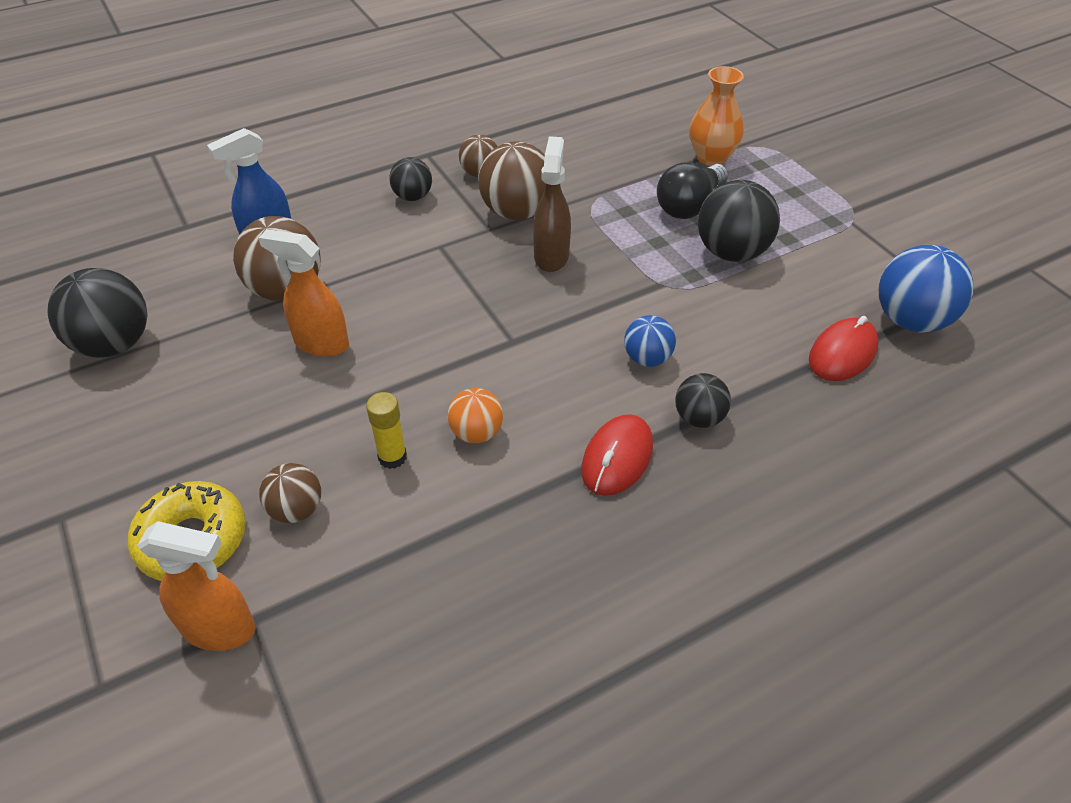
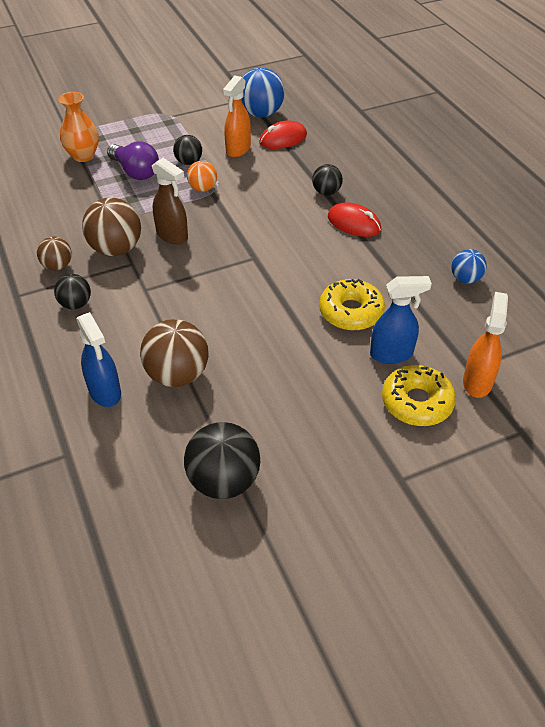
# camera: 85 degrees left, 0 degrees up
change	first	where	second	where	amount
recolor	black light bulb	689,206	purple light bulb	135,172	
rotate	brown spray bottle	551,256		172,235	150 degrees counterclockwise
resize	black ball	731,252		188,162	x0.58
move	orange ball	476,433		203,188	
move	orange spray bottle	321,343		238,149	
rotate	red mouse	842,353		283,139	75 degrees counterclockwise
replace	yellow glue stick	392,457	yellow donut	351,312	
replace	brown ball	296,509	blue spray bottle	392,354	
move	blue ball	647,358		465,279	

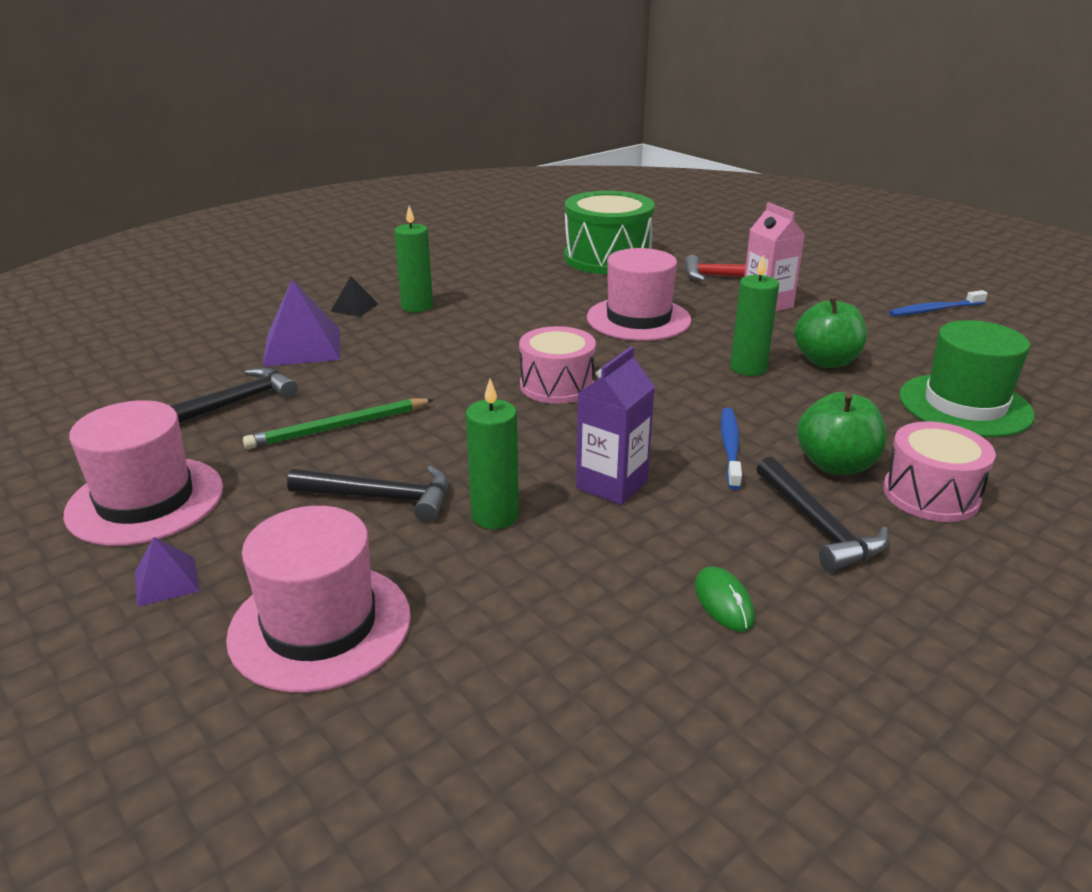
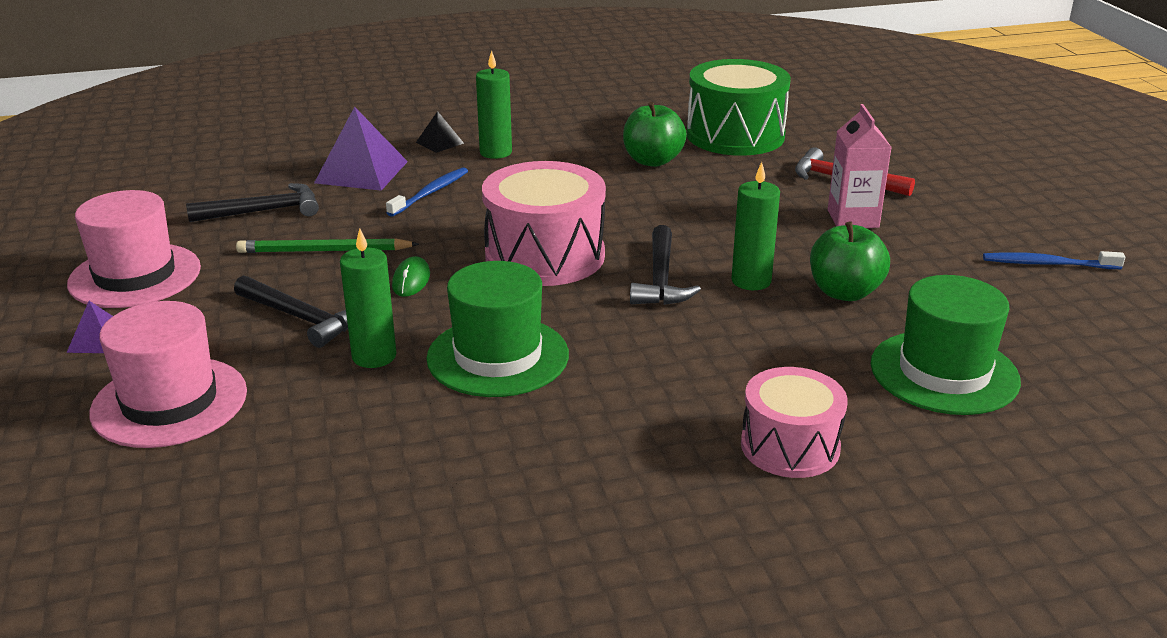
# camera: 25 degrees right, 0 degrees up
change	first	where	second	where	amount
move	blue toothbrush	730,448		430,193	
move	green mouse	724,602		411,280	
replace	purple carton	612,484	green hat	498,356	
resize	pink drum	557,385		545,256	x1.57
move	green apple	835,465		652,161	
move	black hammer	818,525		661,279	
delete	pink hat	638,319			

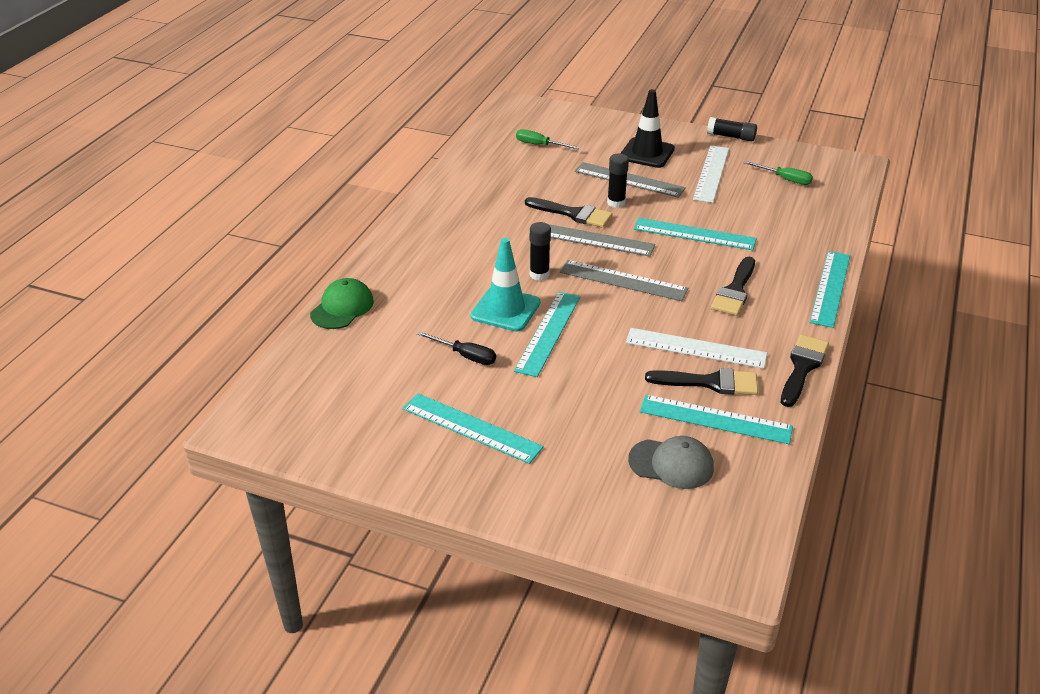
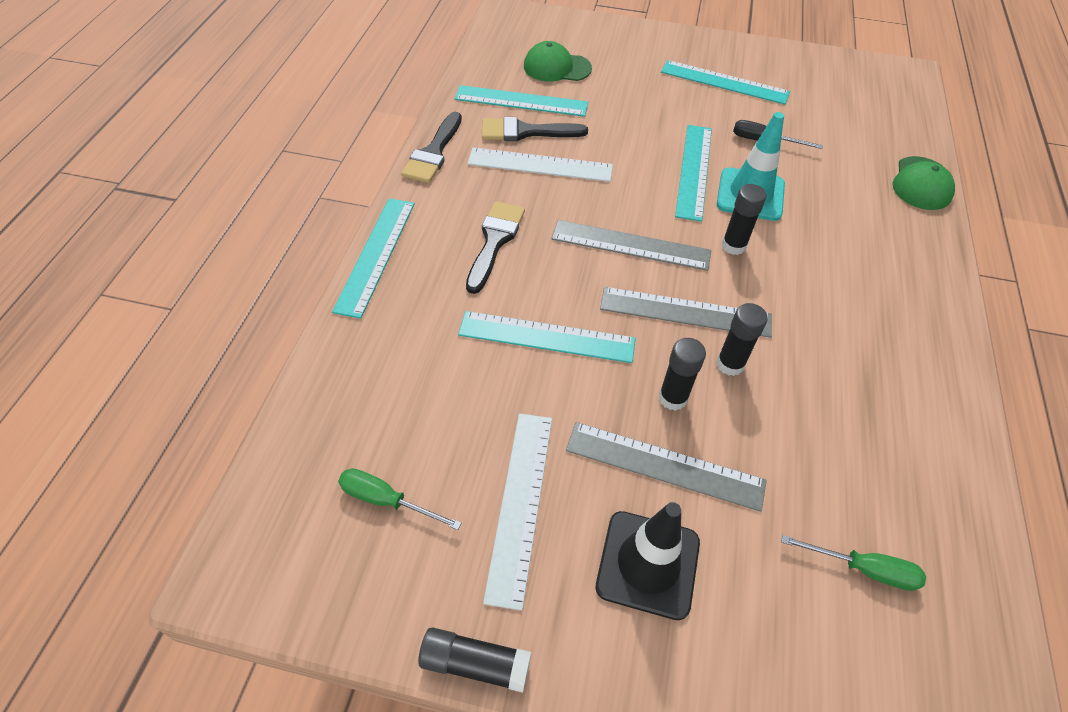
# camera: 170 degrees right, 15 degrees up
change	first	where	second	where	amount
recolor	grey cap	671,464	green cap	556,67	
replace	black brush	573,214	black glue stick	730,364	

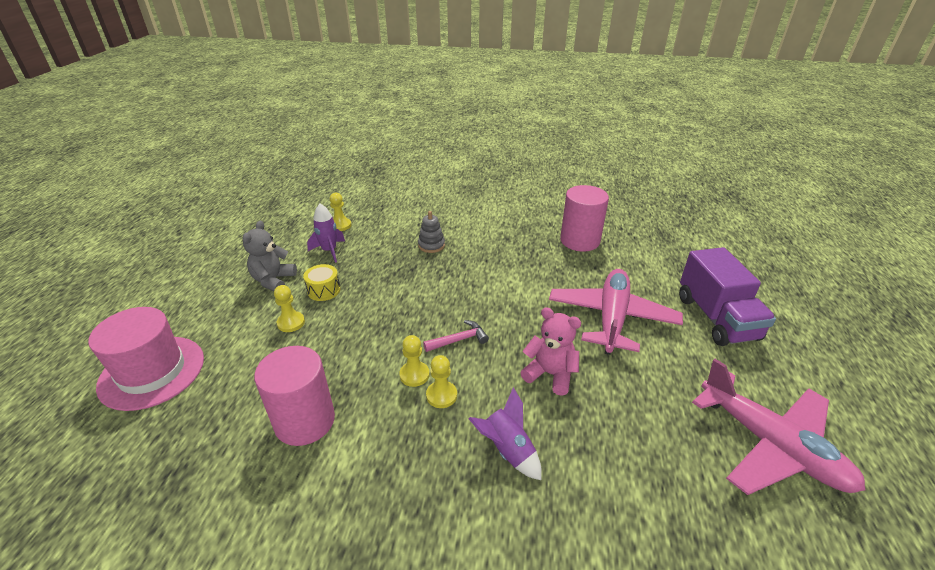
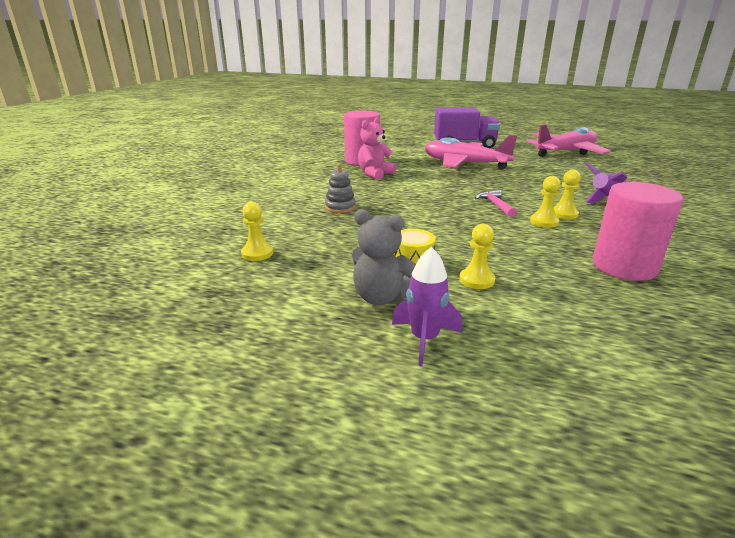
# camera: 80 degrees left, 10 degrees down
change	first	where	second	where	amount
move	pink teddy bear	550,374		375,174	
move	purple rocket	329,251		424,339	
delete	pink hat	152,372			

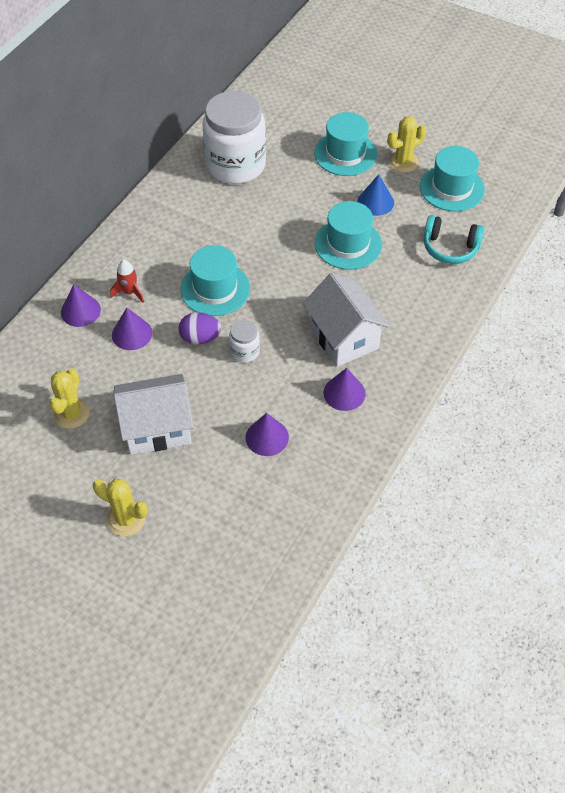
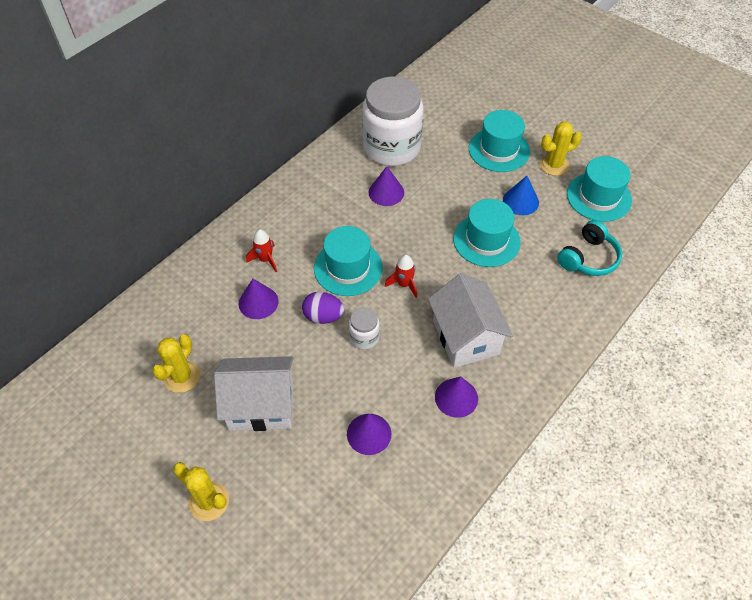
# camera: 10 degrees right, 0 degrees up
change	first	where	second	where	amount
move	purple cone	80,311		386,192	
insert			red rocket	404,284	
rotate	turquoise headphones	450,247		588,258	75 degrees counterclockwise

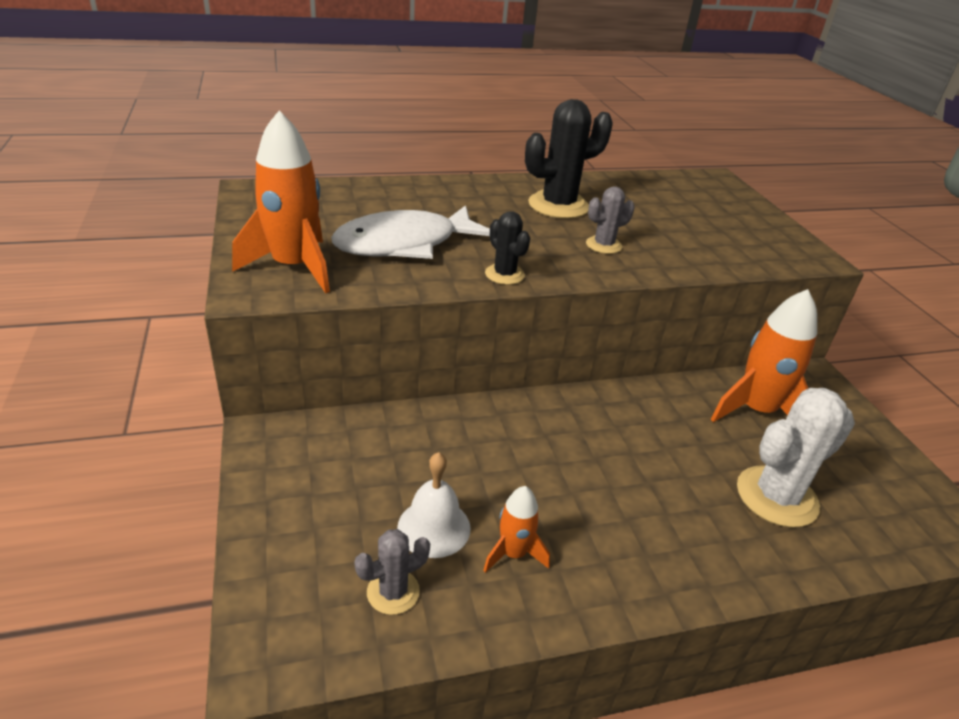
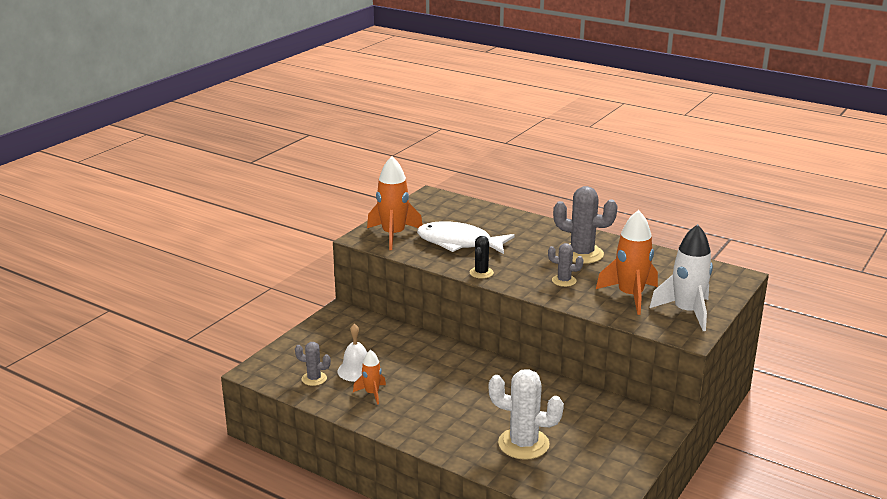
# camera: 50 degrees right, 10 degrees down
change	first	where	second	where	amount
recolor	black cactus	558,205	grey cactus	582,254	
move	orange rocket	756,411		630,296	
insert			white rocket	686,312	

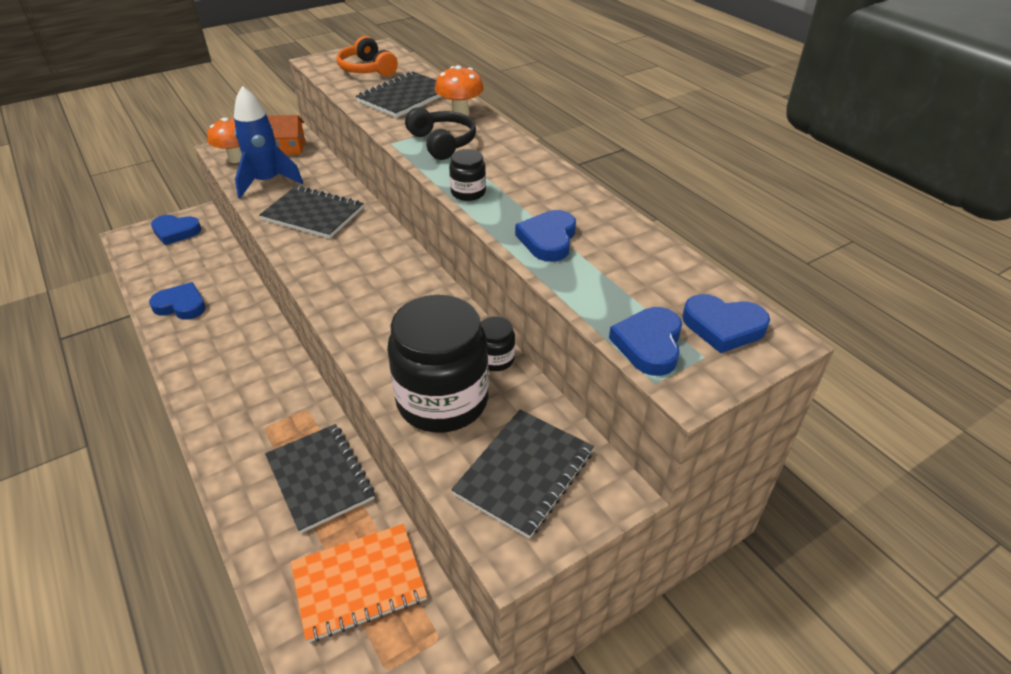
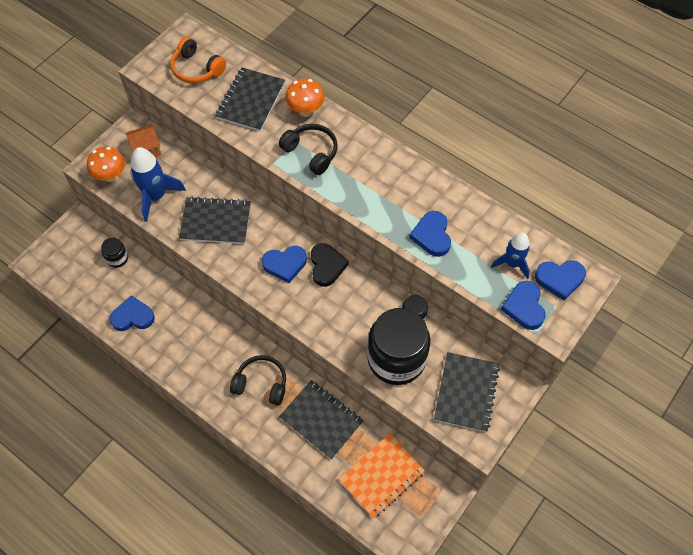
# camera: 20 degrees left, 20 degrees up
change	first	where	second	where	amount
move	black jar	468,192		117,258	
insert			black headphones	261,384	
move	blue heart	176,232		285,264	
insert			black heart	327,266	
insert			blue rocket	512,263	

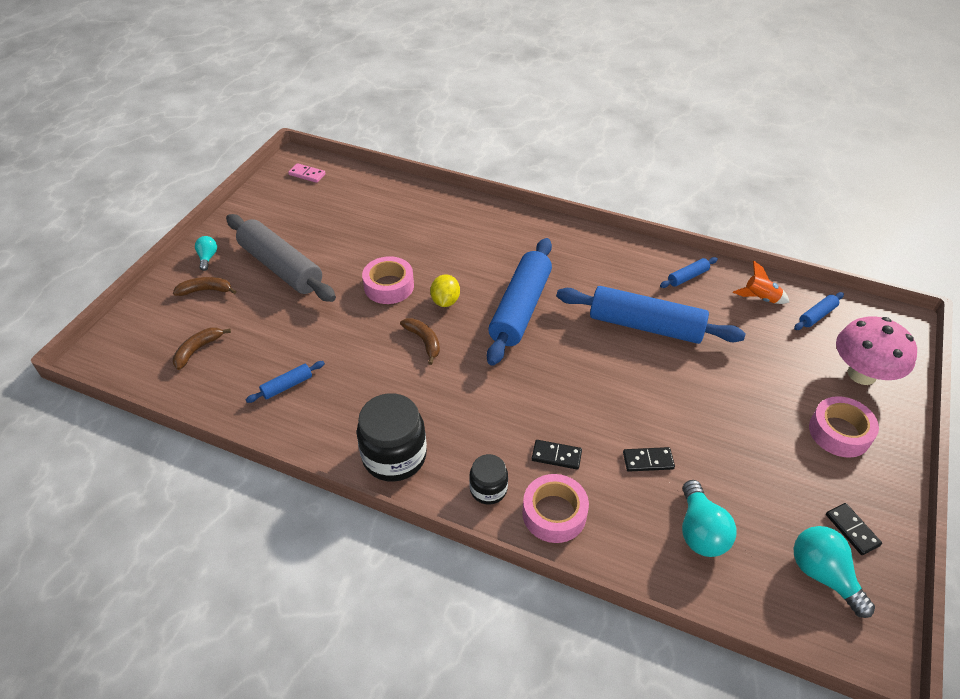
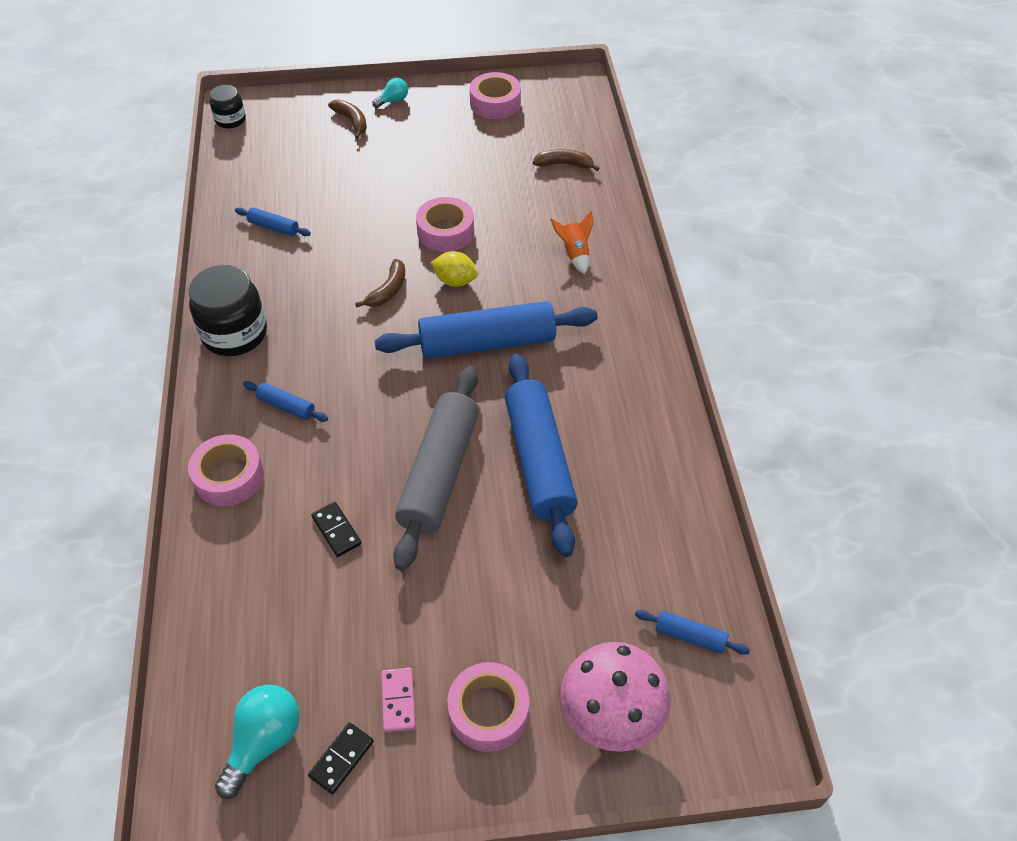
# camera: 60 degrees right, 5 degrees up
change	first	where	second	where	amount
move	black jar	488,489		230,120	
move	blue rolling pin	687,277		286,406	
move	pink domino	307,174		398,701	
move	grey rolling pin	281,267		439,473	
rotate	yellow lemon	445,301		455,281	45 degrees clockwise
insert			pink tape	495,103	
move	brown banana	198,350		564,164	
move	orange rocket	760,298		574,254	
delete	black domino	556,456			
delete	turquoise light bulb	700,531			

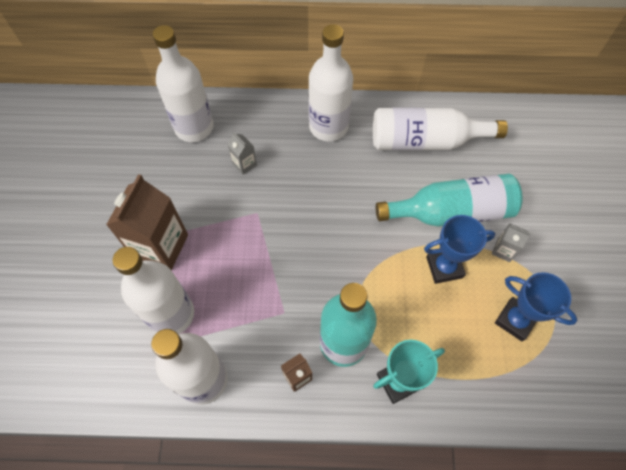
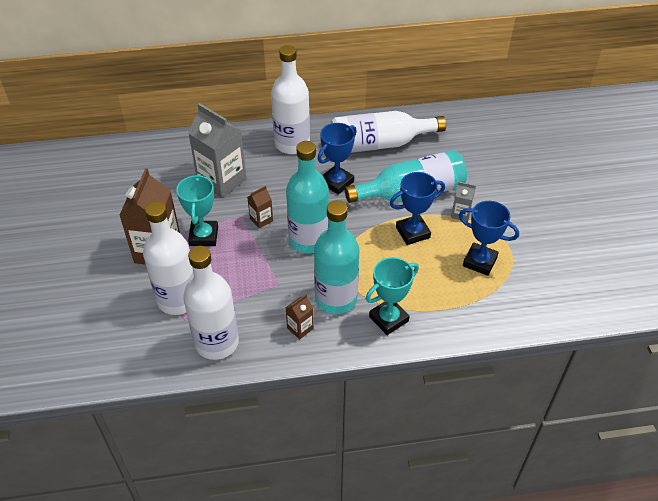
# camera: 10 degrees left, 15 degrees down
change	first	where	second	where	amount
insert			turquoise trophy	204,236	
resize	grey carton	244,164		222,180	x2.16
insert			brown carton	261,220	
insert			turquoise bottle	308,240	
insert			blue trophy	336,182	
delete	white bottle	194,127			

